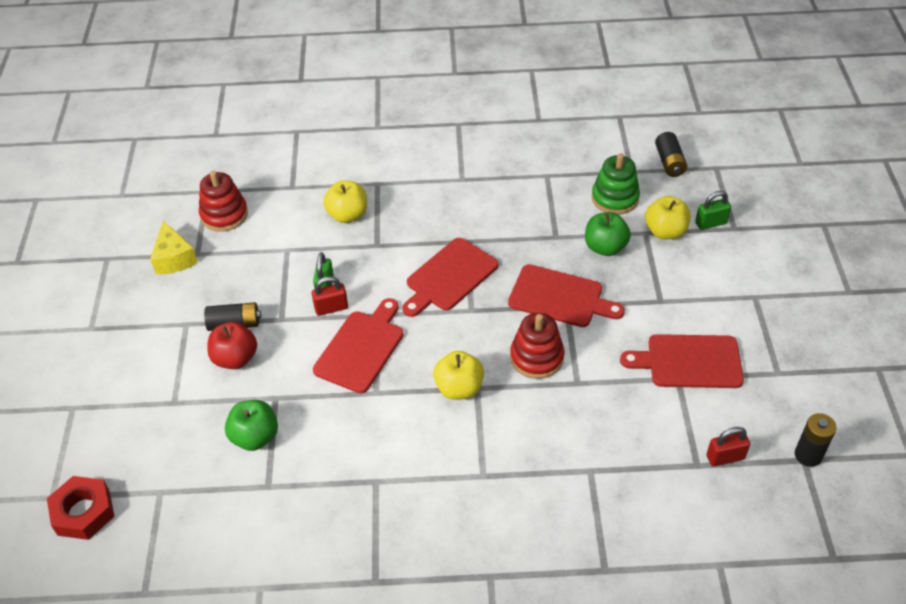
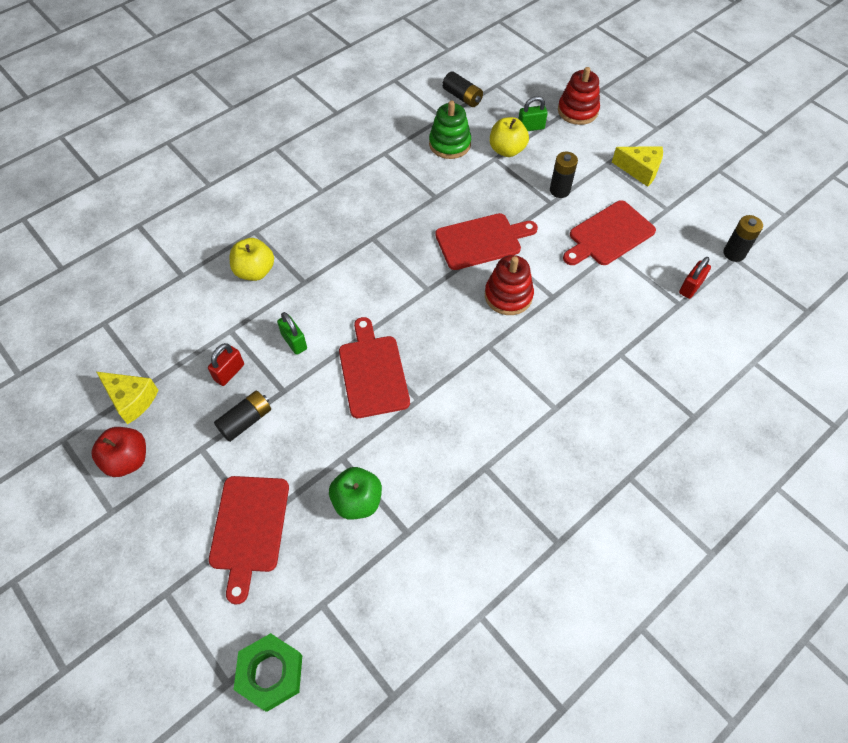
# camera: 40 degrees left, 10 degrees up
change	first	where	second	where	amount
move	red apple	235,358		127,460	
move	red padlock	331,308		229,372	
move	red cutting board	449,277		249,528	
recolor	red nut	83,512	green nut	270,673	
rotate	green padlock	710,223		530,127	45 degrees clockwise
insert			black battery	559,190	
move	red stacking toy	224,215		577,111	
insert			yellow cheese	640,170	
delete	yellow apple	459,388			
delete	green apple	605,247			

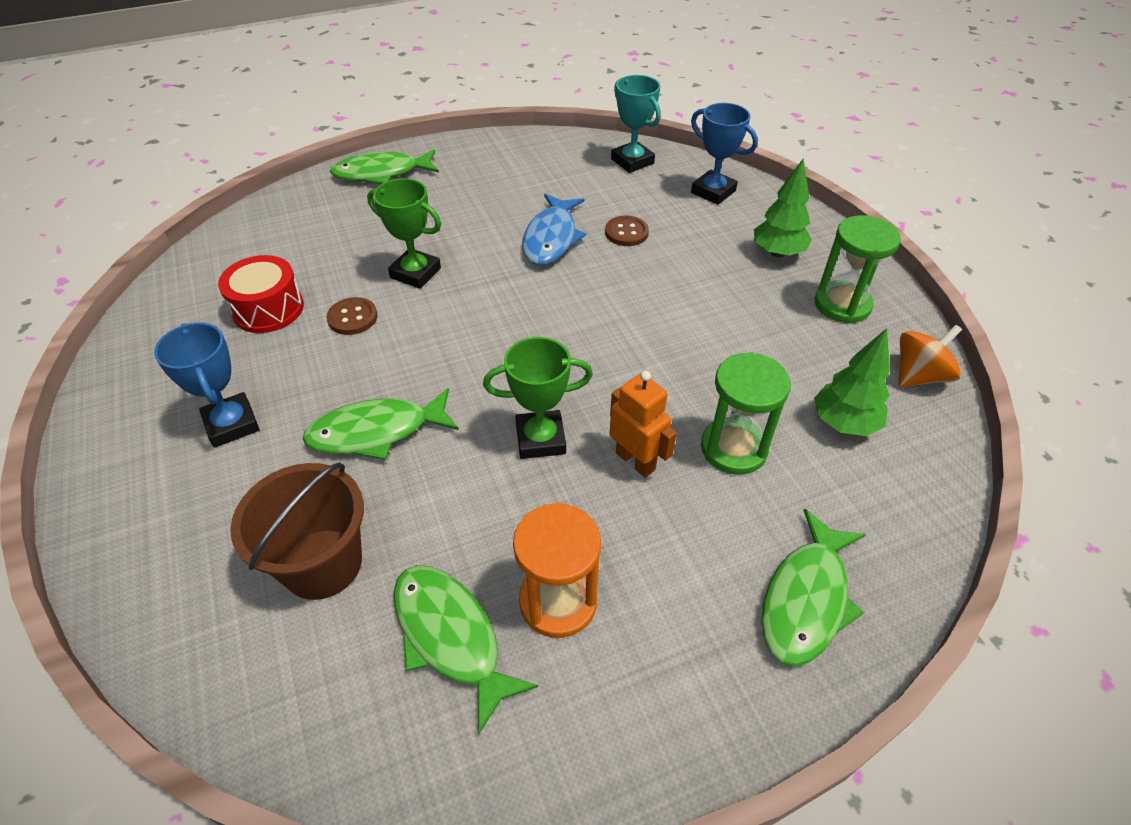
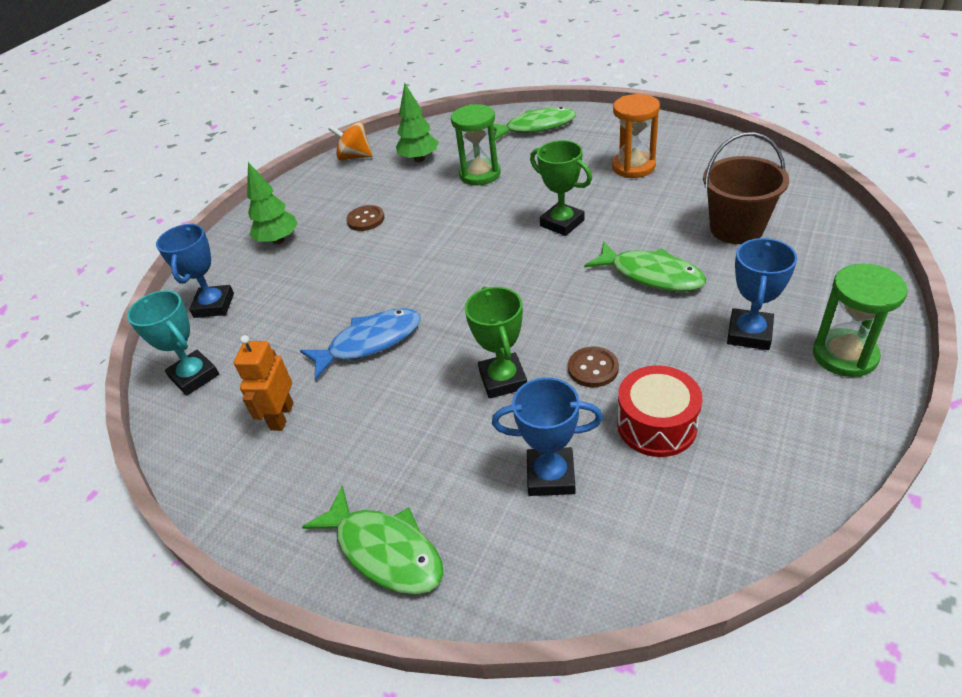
# camera: 125 degrees left, 5 degrees down
change	first	where	second	where	amount
rotate	turquoise trophy	632,161		194,376	60 degrees counterclockwise
move	orange robot	635,461		281,416	
move	brown button	626,232		366,219	
insert			blue trophy	550,476	
move	green hourglass	842,304		844,355	
delete	green fish	451,637			

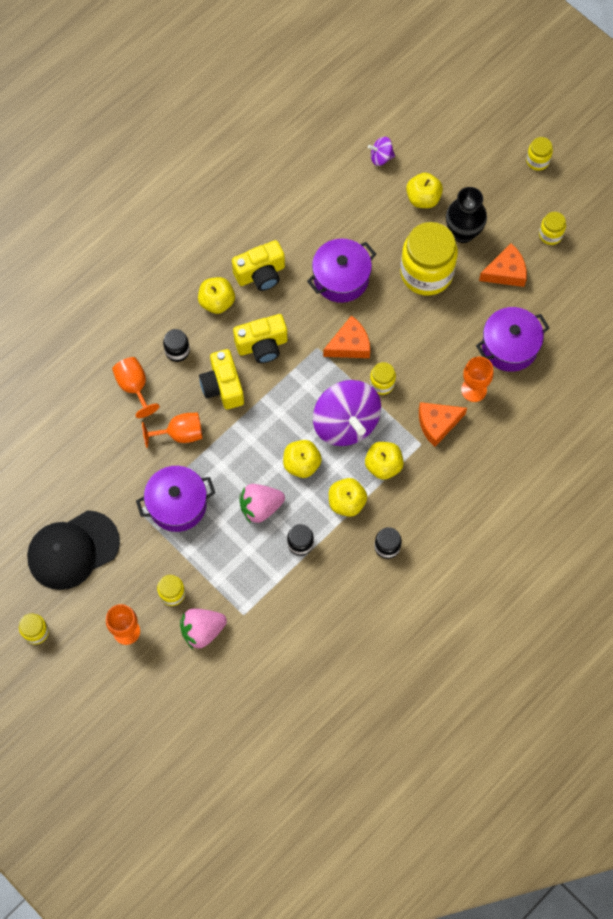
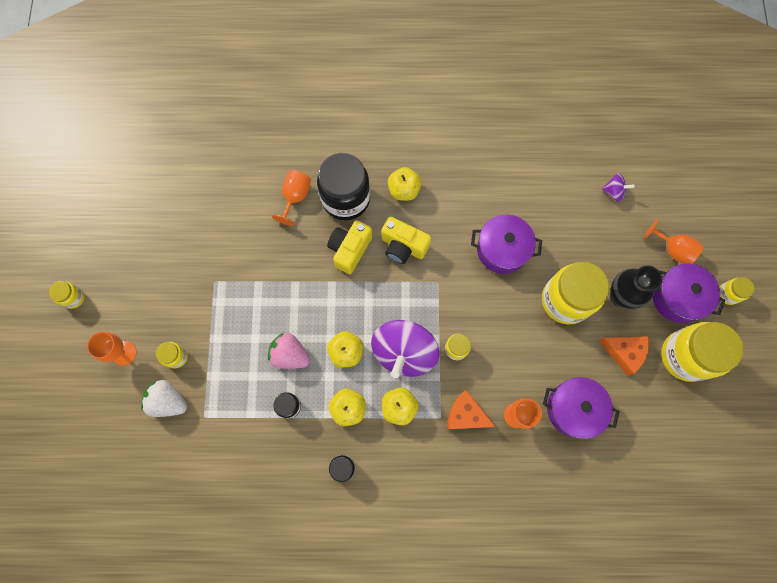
# camera: 45 degrees right, 5 degrees up
change	first	where	second	where	amount
recolor	pink strawberry	202,630	white strawberry	168,401	
resize	black jar	177,351		346,199	x2.19
rotate	purple spinning top	381,157		613,192	150 degrees clockwise
move	orange goblet	180,434		672,249	
move	purple pot	177,504		677,297	
resize	yellow jar	550,235		685,356	x2.19
delete	black cap	73,550			
delete	yellow camera	261,274			
delete	orange cheese	350,345			
delete	yellow apple	423,198			

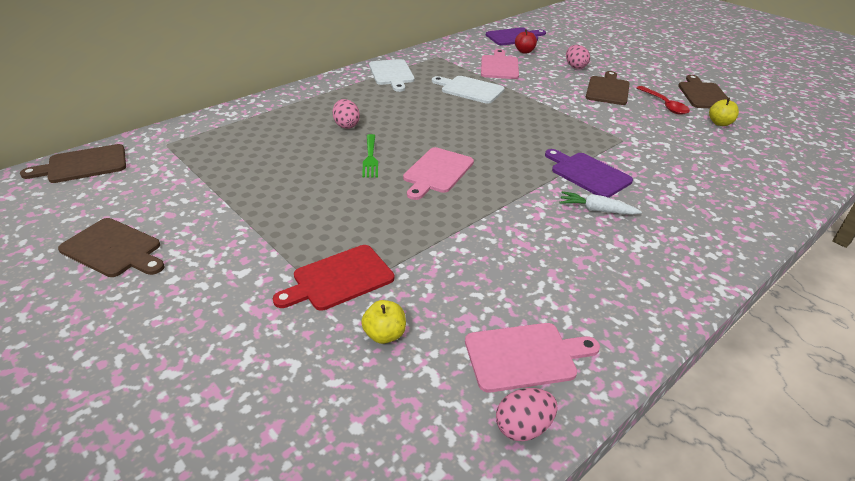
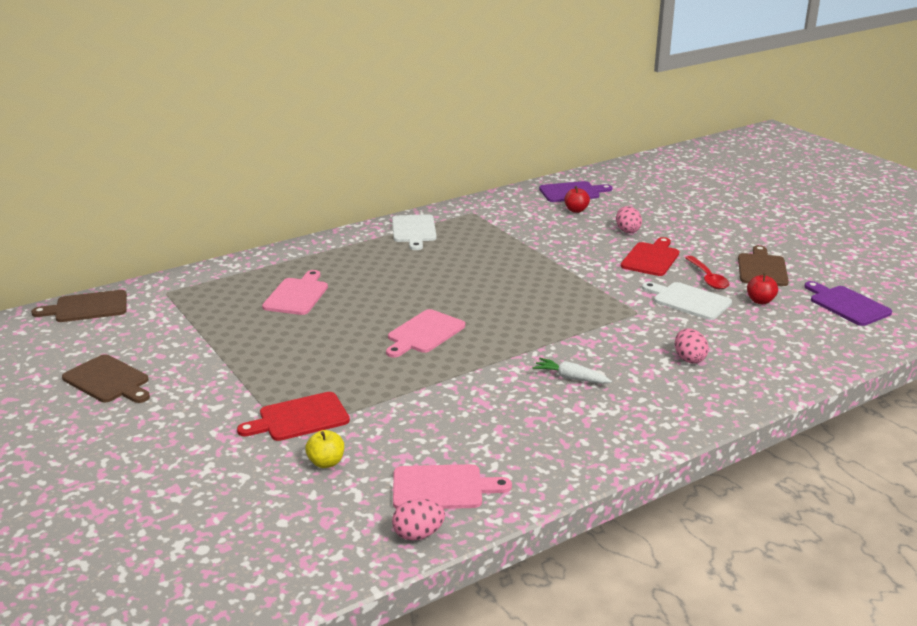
# camera: 10 degrees right, 10 degrees down
change	first	where	second	where	amount
move	pink cutting board	499,66		297,295	
recolor	brown cutting board	608,89	red cutting board	651,258	
move	white cutting board	470,89		688,300	
move	pink egg	346,125		689,359	
recolor	yellow apple	720,123	red apple	760,301	
move	purple cutting board	588,174		847,305	
delete	green fork	370,158			

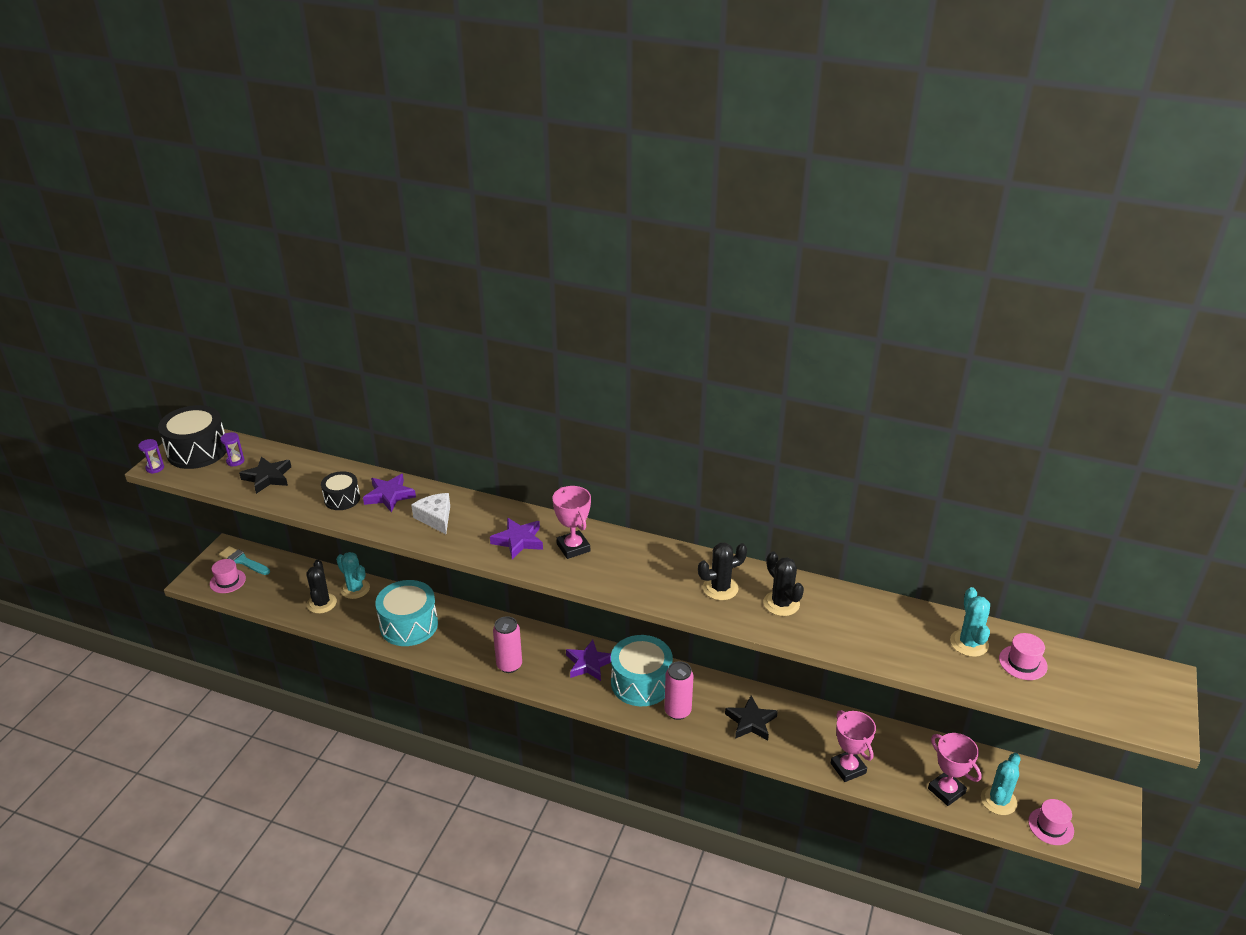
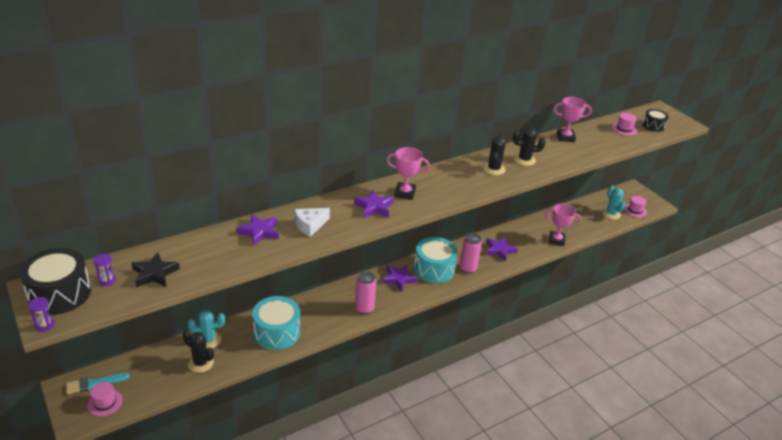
# camera: 55 degrees left, 0 degrees up
change	first	where	second	where	amount
rotate	white cheese	435,518		310,225	45 degrees counterclockwise
recolor	black star	751,722	purple star	499,250	
move	pink trophy	946,791		565,137	
move	black drum	342,499		653,126	
delete	turquoise cactus	969,643			

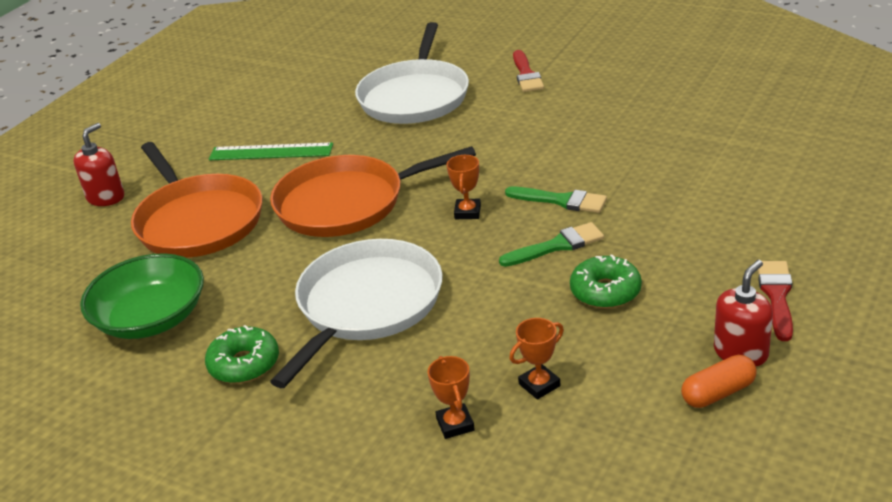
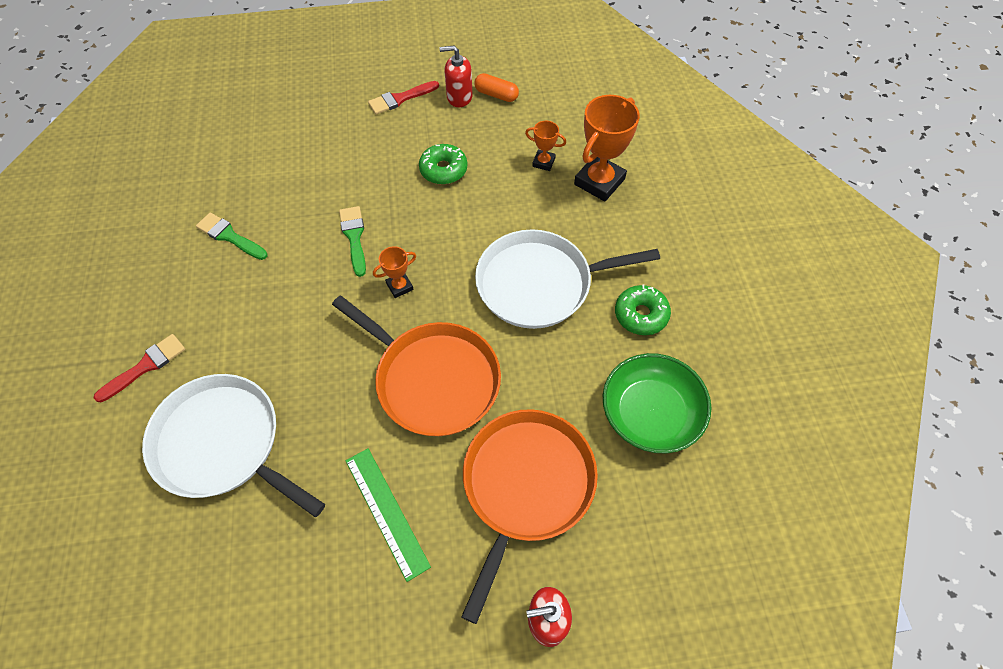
# camera: 130 degrees left, 25 degrees up
change	first	where	second	where	amount
rotate	white pan	415,96		223,444	120 degrees counterclockwise
move	green brush	557,246		229,236	
resize	orange trophy	455,424		599,182	x1.98

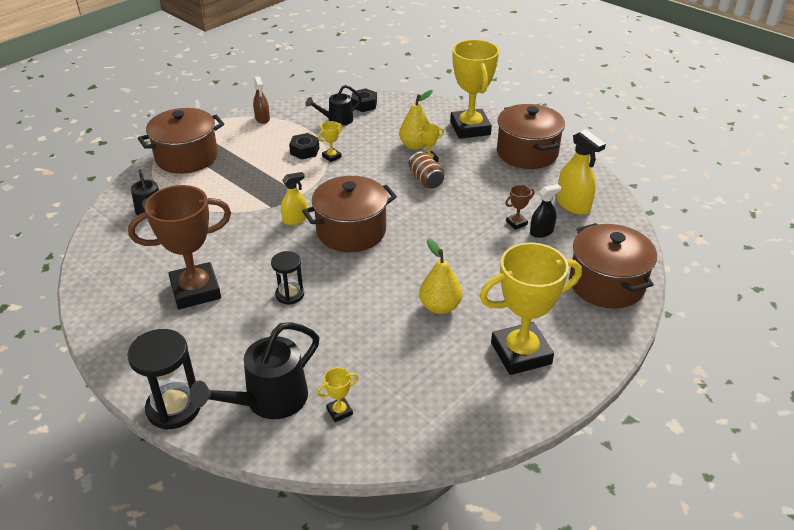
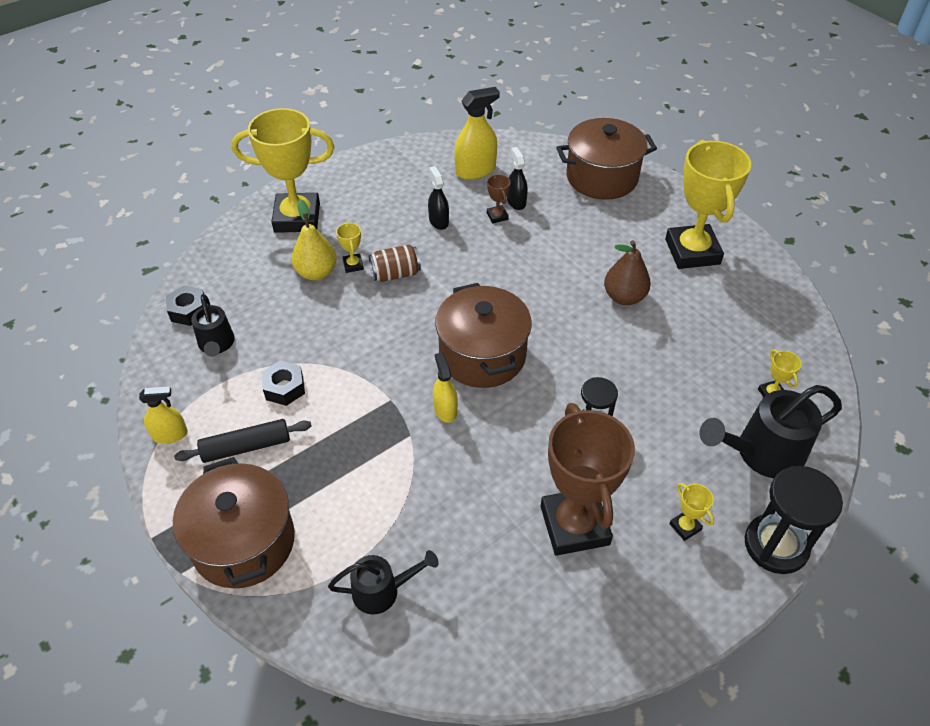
# camera: 80 degrees left, 10 degrees up
change	first	where	second	where	amount
recolor	brown spray bottle	262,118	yellow spray bottle	170,435	
insert			black rolling pin	246,447	
insert			black spray bottle	438,221	
recolor	yellow pear	440,306	brown pear	624,297	
move	yellow trophy	331,157		685,527	
rotate	black watering can	268,401		761,453	105 degrees clockwise
delete	brown pot	527,153			

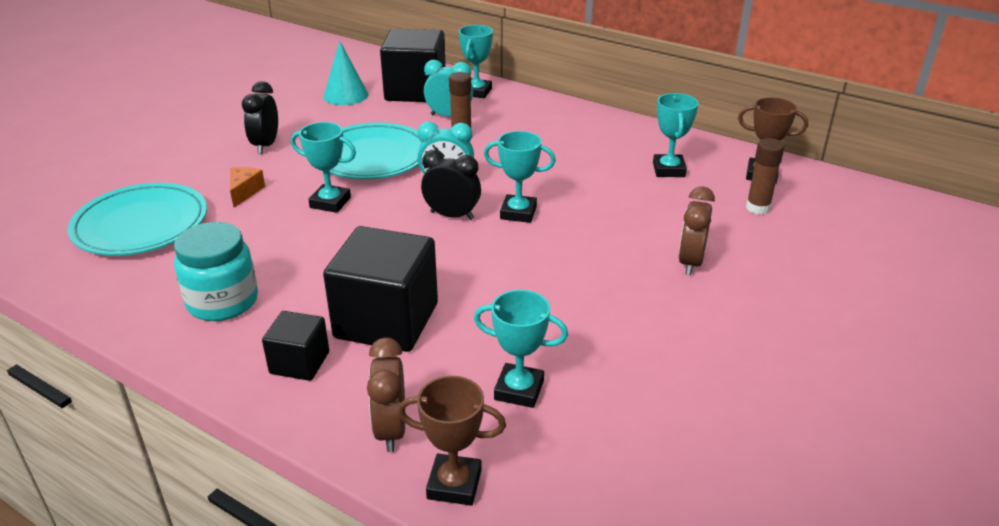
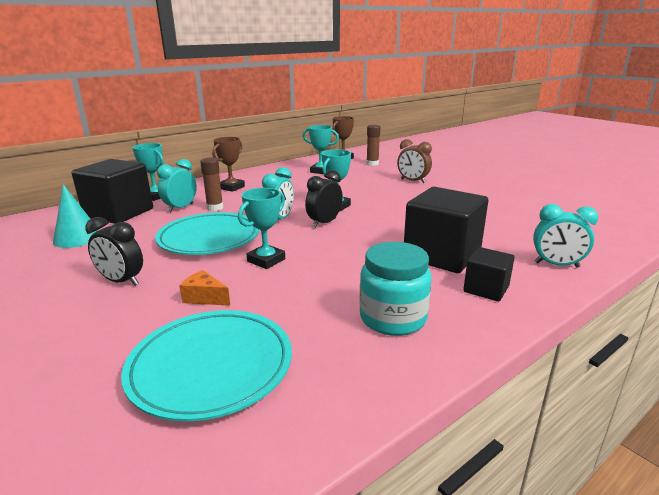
# camera: 70 degrees left, 10 degrees down
change	first	where	second	where	amount
move	brown trophy	454,484		231,187	
recolor	brown clock	391,430	turquoise clock	556,265	
delete	turquoise trophy	519,390			

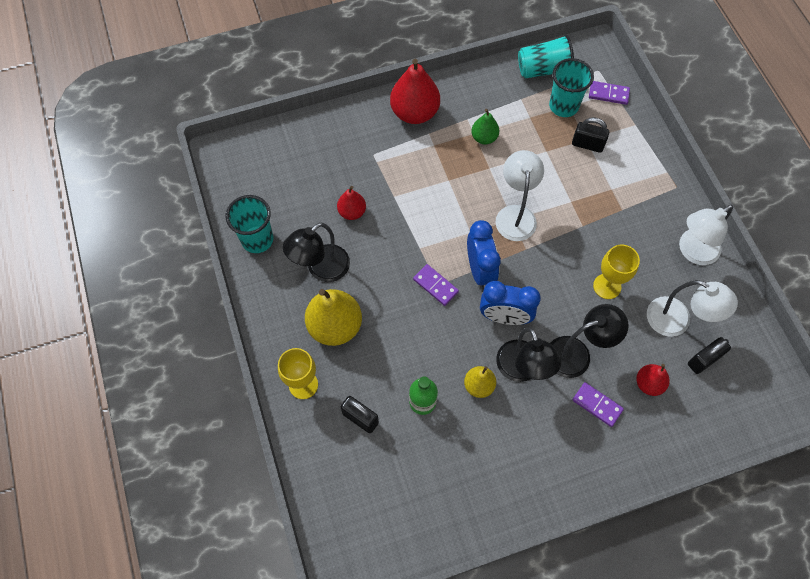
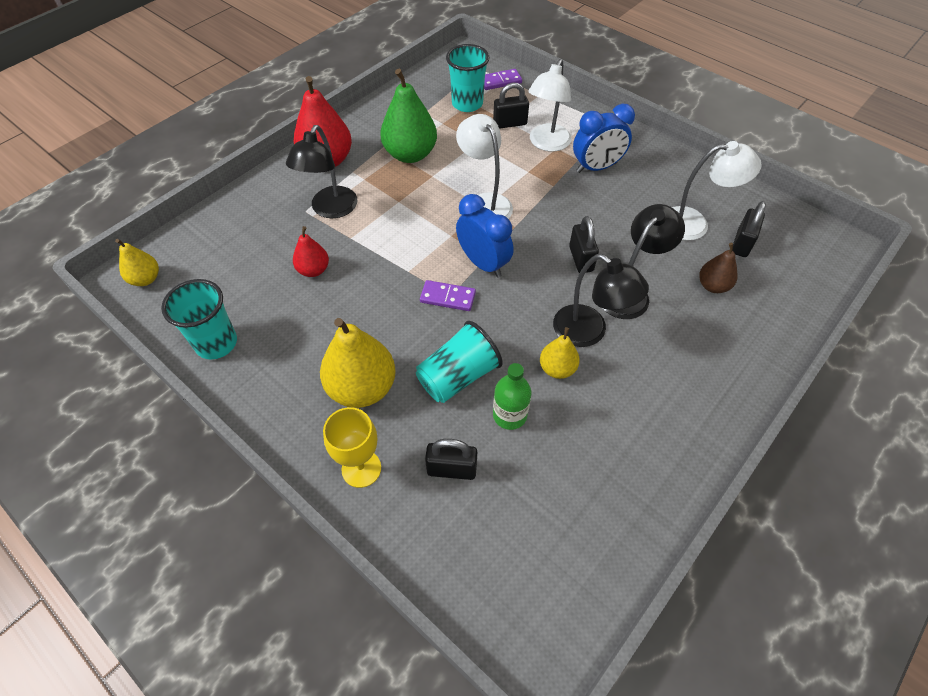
# camera: 30 degrees left, 10 degrees down
change	first	where	second	where	amount
insert			yellow pear	146,279	
move	black lamp	321,269		330,209	
resize	green pear	484,138		410,154	x1.82
move	turquoise cup	543,70		458,376	
move	white lamp	692,252		547,144	
insert			black padlock	581,259	
move	blue clock	504,317		596,167	
recolor	red pear	648,384	brown pear	712,286	
delete	purple domino	597,405			
delete	yellow goblet	607,286			

